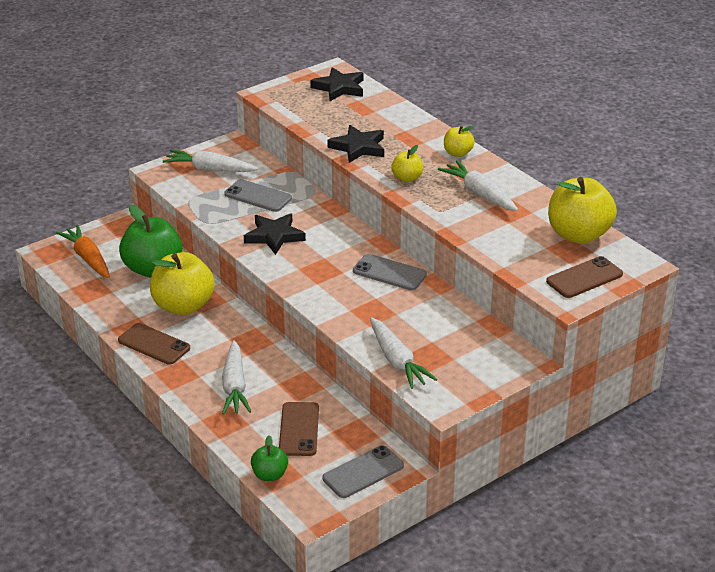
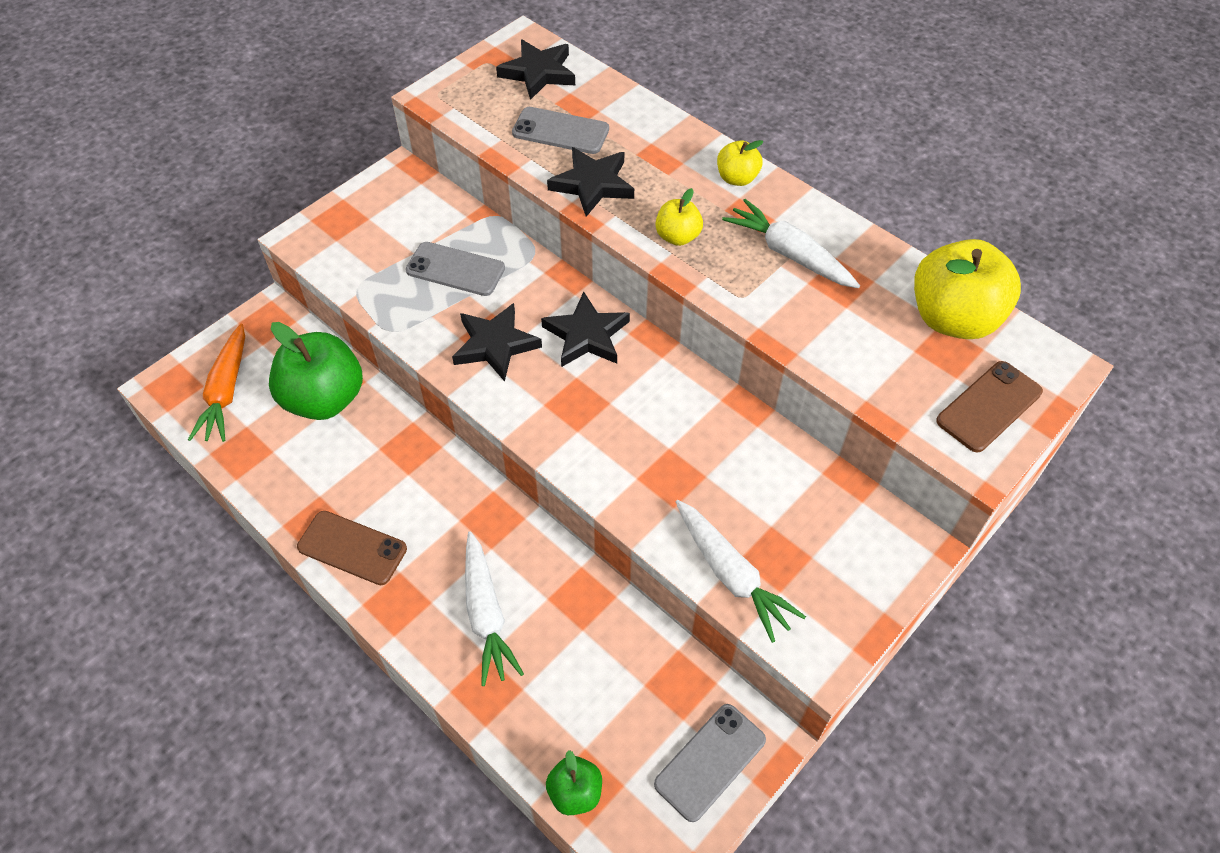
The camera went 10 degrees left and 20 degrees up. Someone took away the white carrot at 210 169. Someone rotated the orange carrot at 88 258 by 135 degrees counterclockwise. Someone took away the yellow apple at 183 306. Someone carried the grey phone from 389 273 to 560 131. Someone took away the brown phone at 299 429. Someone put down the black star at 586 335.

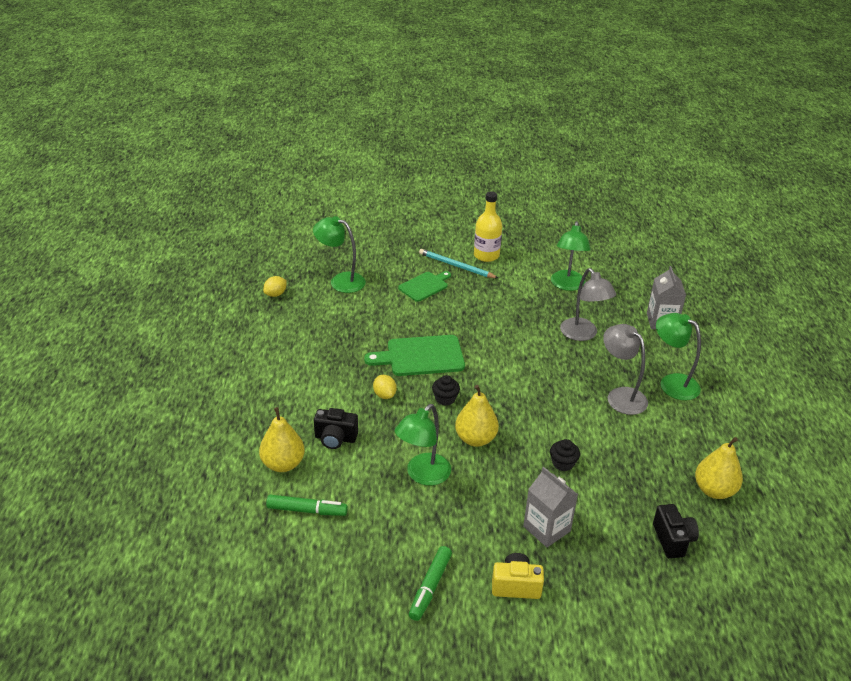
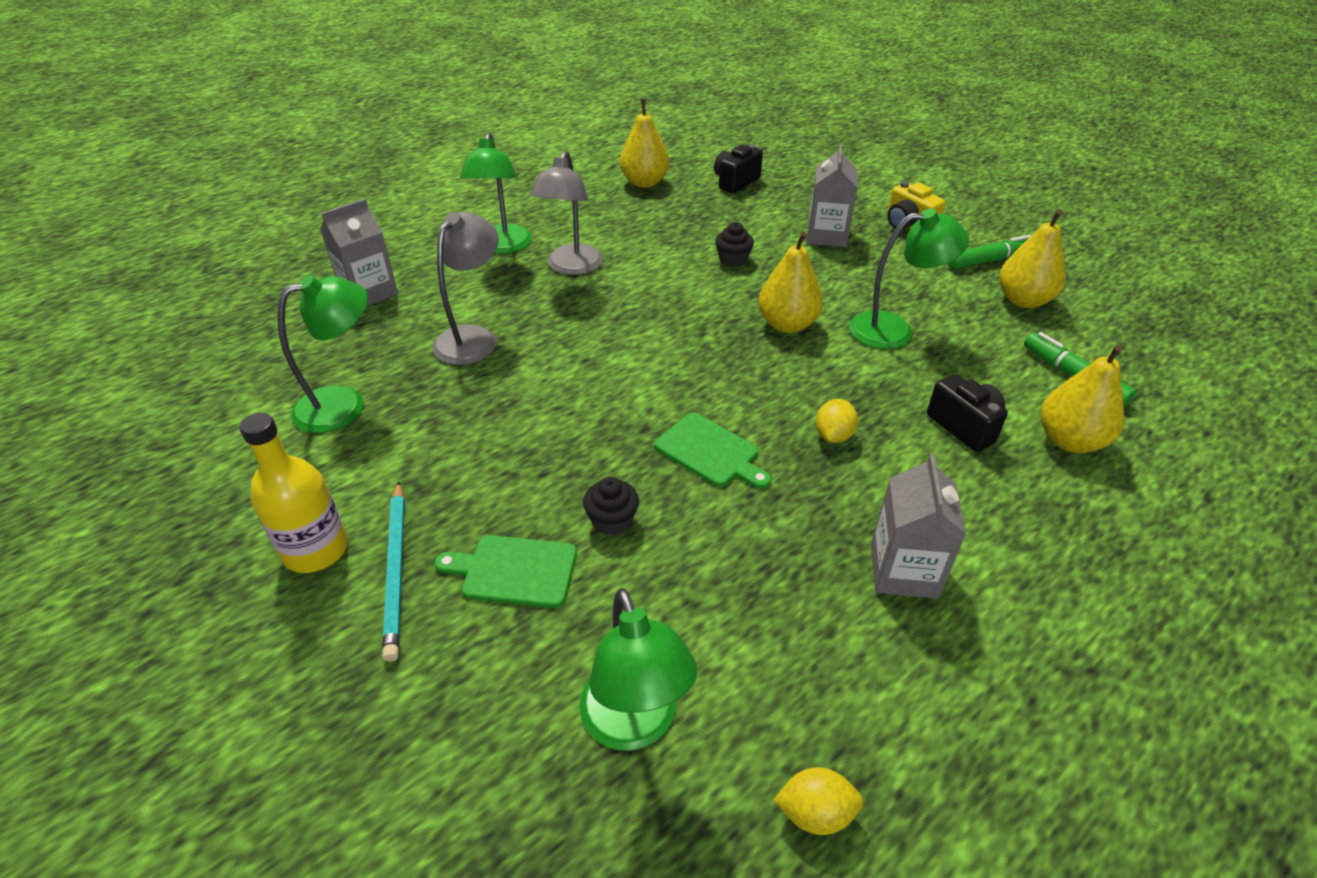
The camera went 130 degrees left and 5 degrees up. Someone scaled the green cutting board at 421 356 by 0.65. Someone carried the black cupcake from 445 399 to 612 520. Someone put down the yellow pear at 1023 300. Someone put down the grey carton at 903 571.

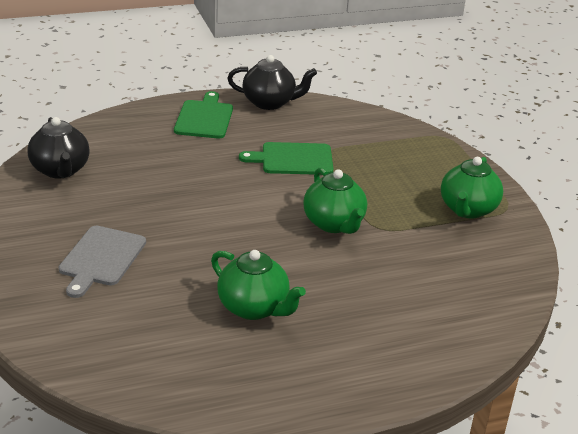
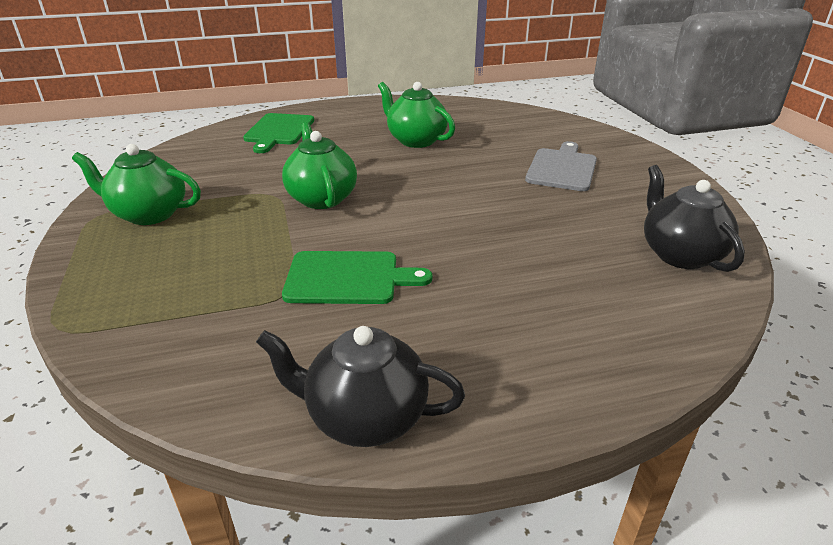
The camera went 175 degrees left and 0 degrees up. Someone carried the green cutting board from 204 118 to 278 131. Someone rotated the green teapot at 467 209 by 105 degrees counterclockwise.

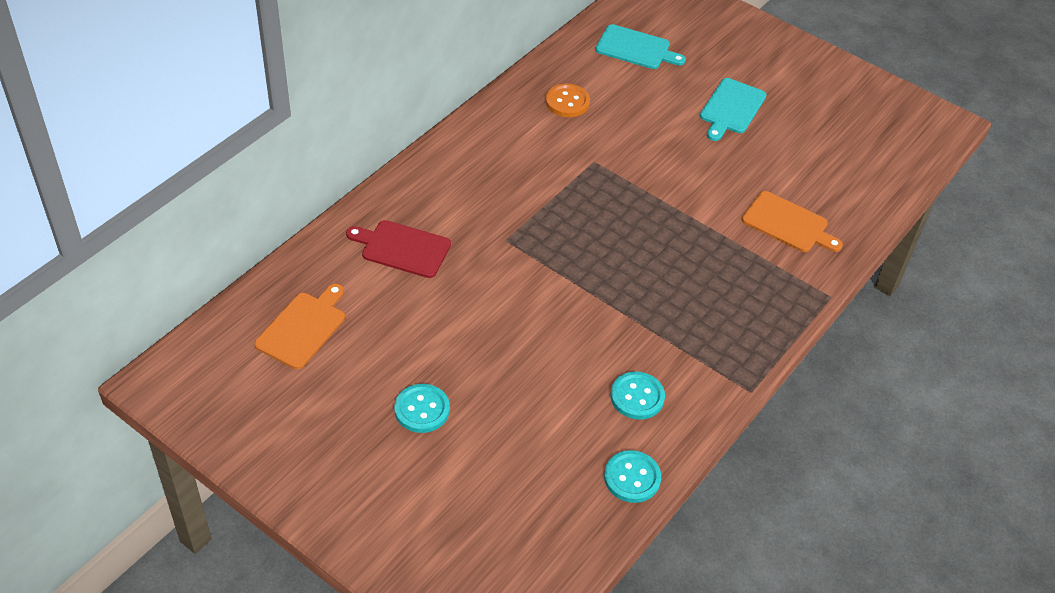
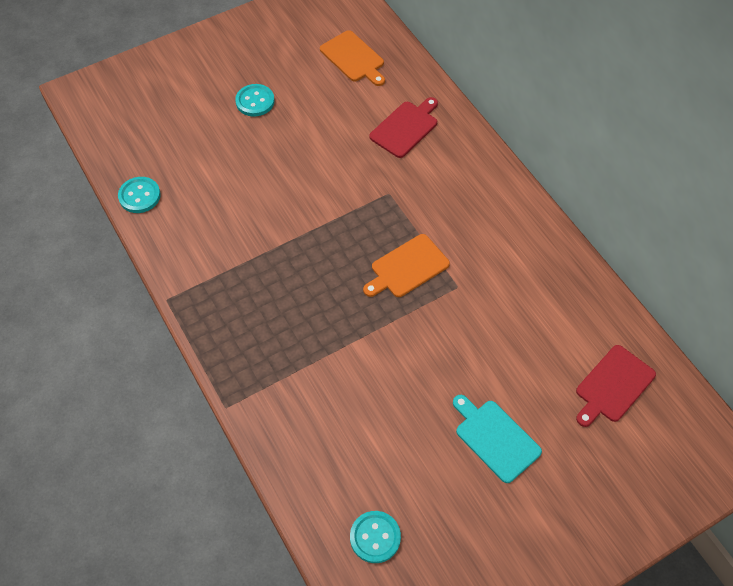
The camera went 115 degrees right and 10 degrees up. Someone repainted the turquoise cutting board at 636 48, which became the red cutting board at 613 386. Someone took away the orange button at 567 102. Someone carried the orange cutting board from 788 224 to 407 267. Someone carried the turquoise button from 637 397 to 375 537.

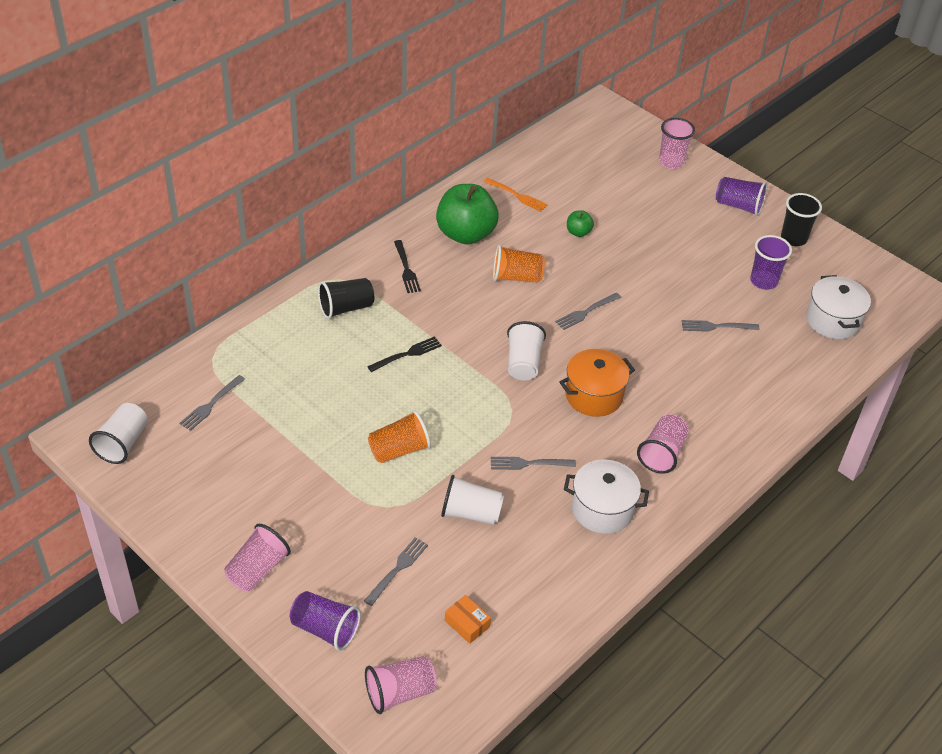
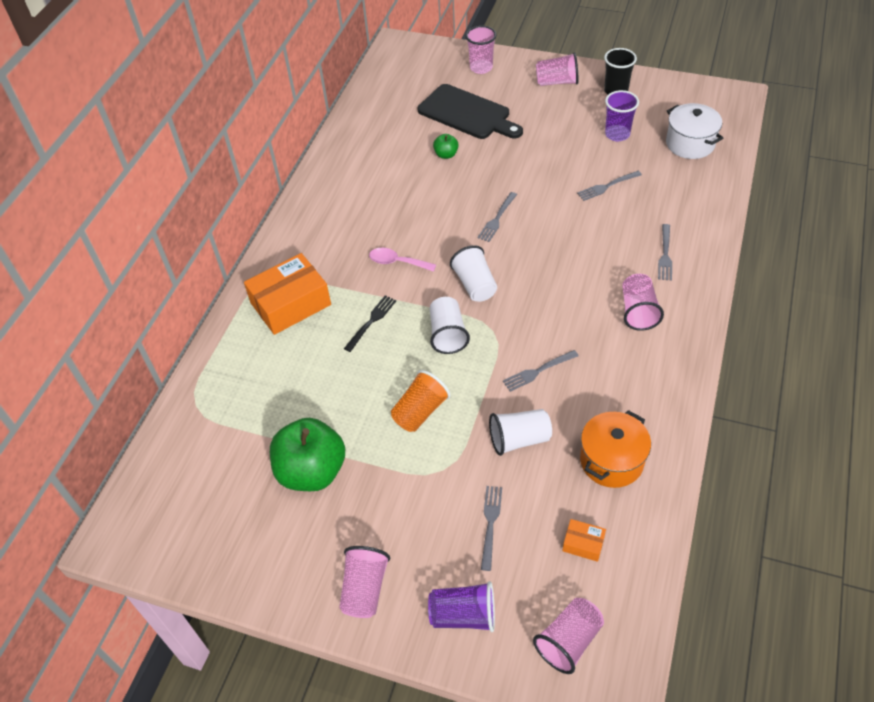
The camera went 20 degrees left and 5 degrees up. Someone repainted the purple cup at 738 206, which became the pink cup at 557 82. Someone took away the orange fork at 517 195. Someone carried the green apple from 466 234 to 312 471. Someone took away the black fork at 406 269. Someone took away the orange cup at 516 277. Someone swapped the black cup at 346 308 for the orange box at 290 304. Someone carried the orange pot from 594 395 to 611 461. Someone carried the grey fork from 211 404 to 665 254. Someone carried the white cup from 123 443 to 447 334. Someone took away the white pot at 602 509. Someone put down the black cutting board at 467 113. Someone put down the pink spoon at 397 262.

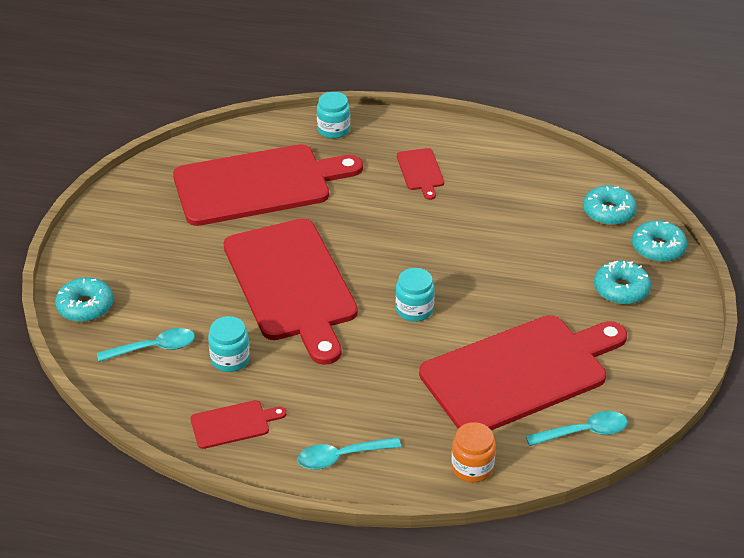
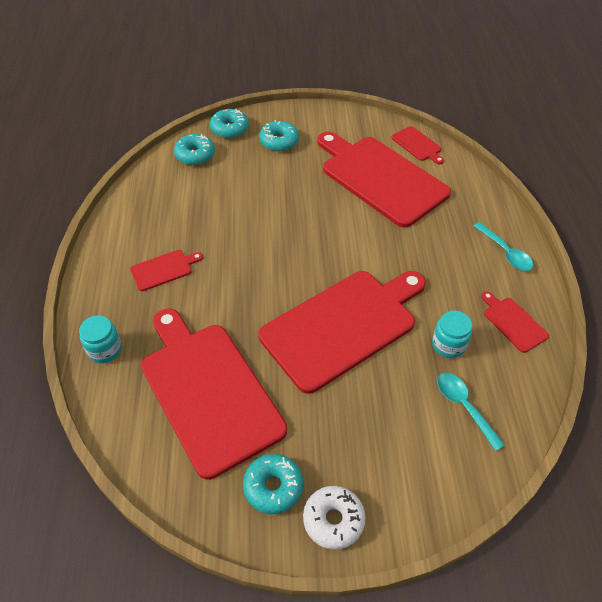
The camera went 105 degrees left and 10 degrees up. Someone took away the turquoise jar at 414 310. Someone carried the turquoise donut from 85 306 to 273 487. Someone swapped the turquoise spoon at 584 432 for the red cutting board at 417 145. Someone took away the orange jar at 472 467. Someone put down the white donut at 333 520.

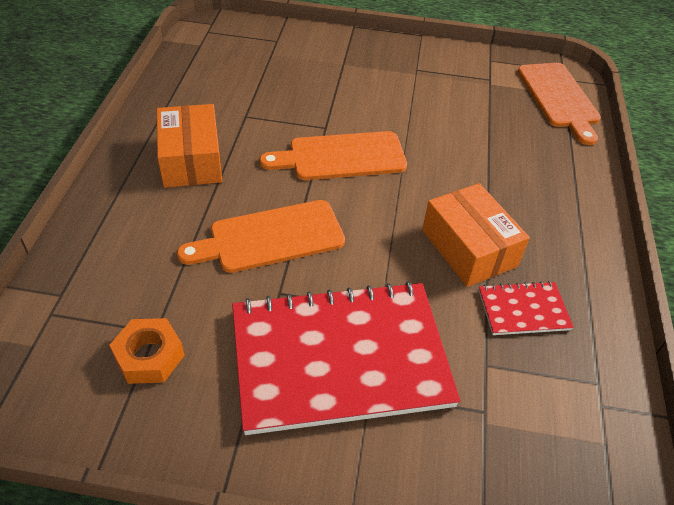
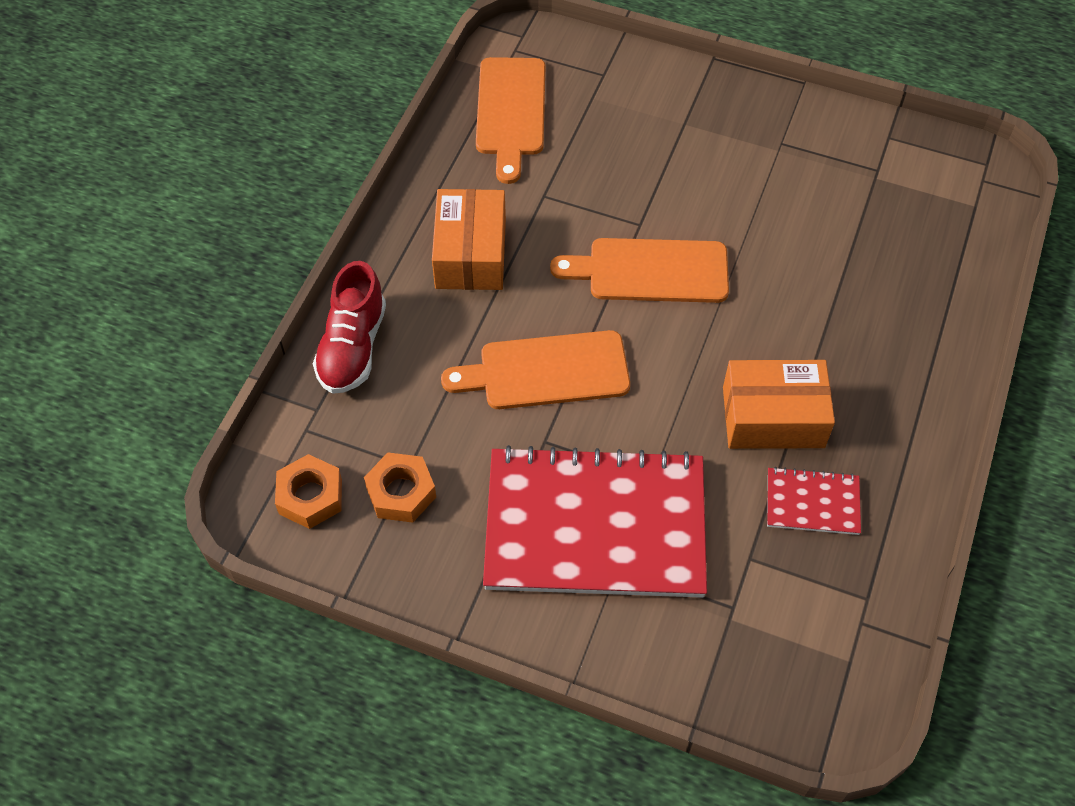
The camera went 15 degrees right and 10 degrees up. Someone carried the orange cutting board from 559 98 to 511 112. Someone rotated the orange box at 469 248 by 75 degrees counterclockwise. Someone put down the red shoe at 353 347. Someone put down the orange nut at 310 496.

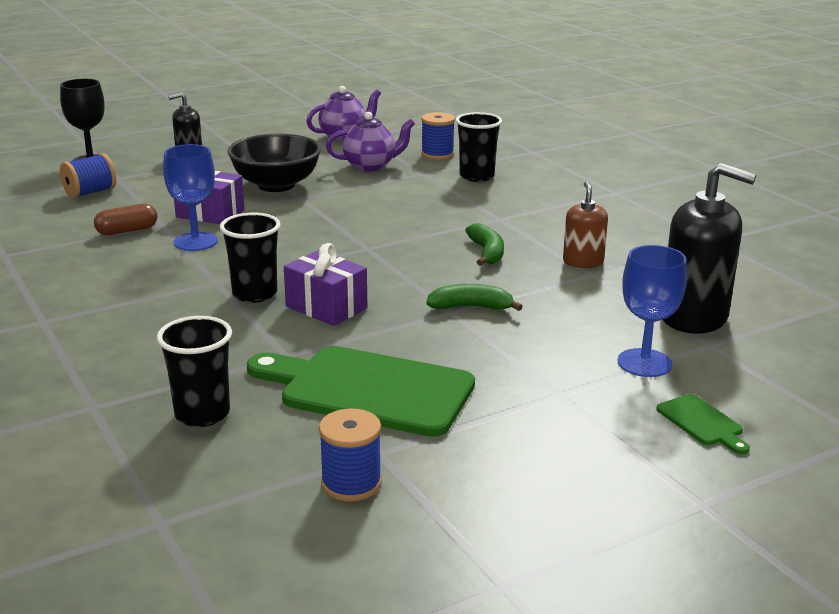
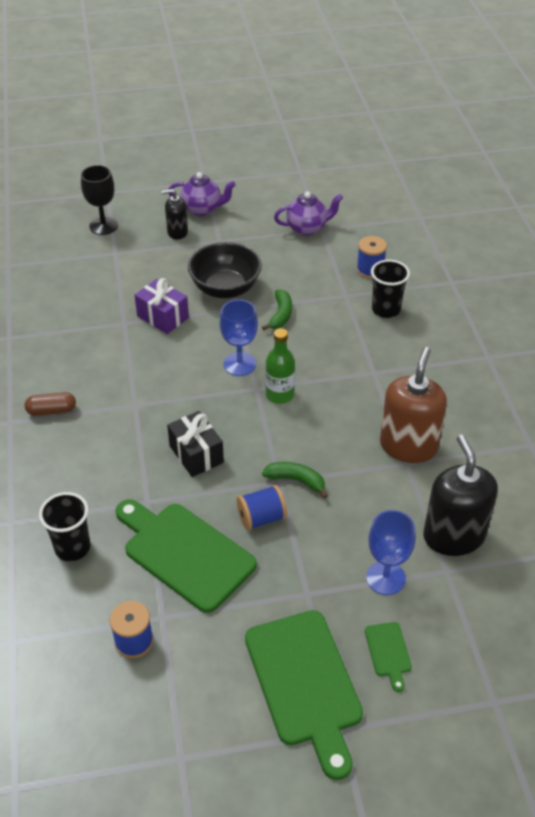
The camera went 20 degrees right and 20 degrees up. Someone carried the purple teapot from 370 166 to 202 209. Someone carried the blue goblet from 195 242 to 239 364. Someone carried the blue spool from 90 192 to 261 518. Someone rotated the black soap dispenser at 694 317 by 150 degrees counterclockwise. Someone scaled the brown soap dispenser at 583 262 by 1.82. Someone carried the brown capsule from 127 230 to 51 410. Someone took away the black cup at 254 294. Someone carried the green banana from 487 252 to 280 315. Someone repainted the purple gift at 326 307, which became the black gift at 196 454. Someone put down the green bottle at 280 395. Someone put down the green cutting board at 305 683.

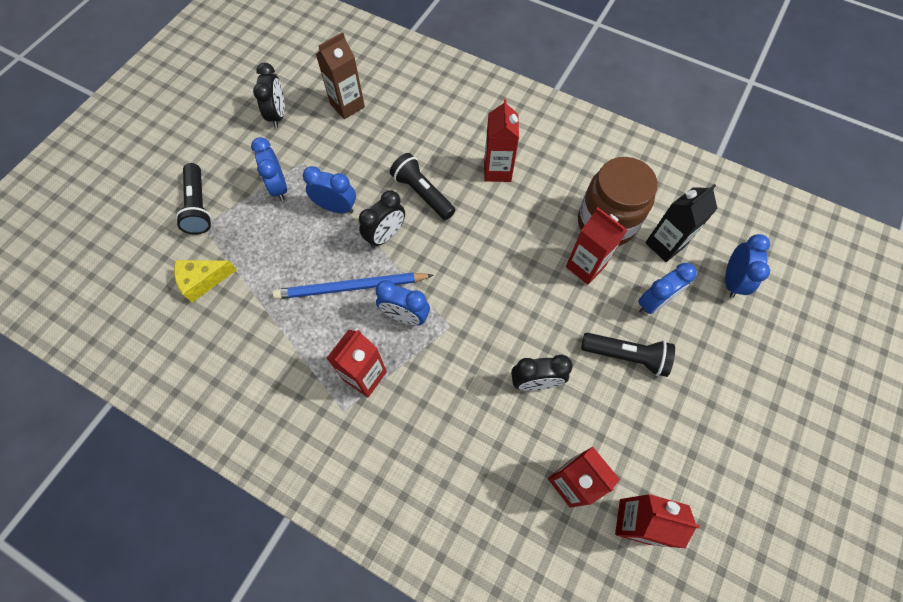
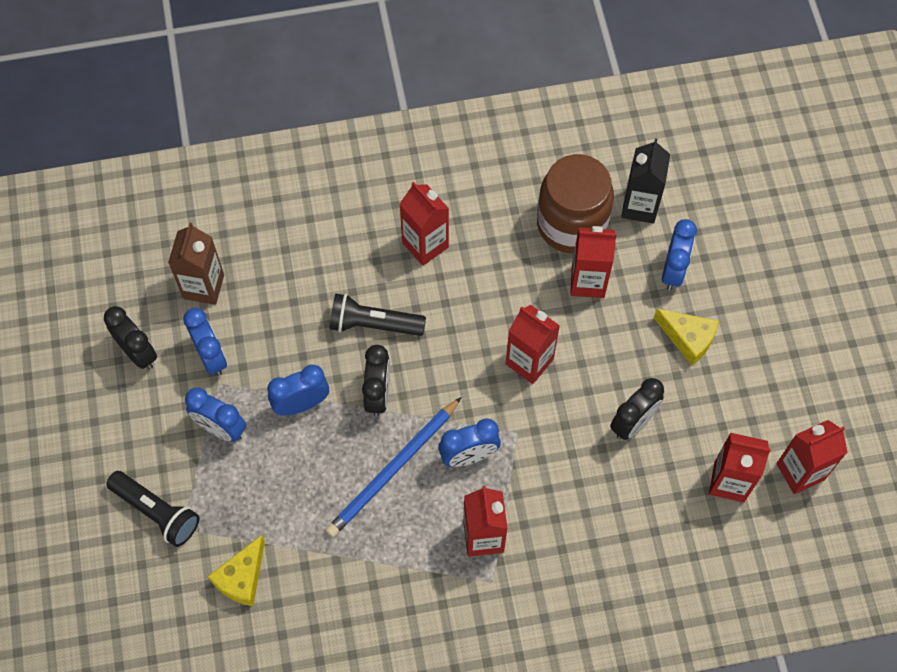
The camera went 40 degrees left and 0 degrees up. Someone carried the blue clock from 731 281 to 211 356. Someone swapped the black flashlight at 626 356 for the yellow cheese at 688 339. Someone put down the red carton at 529 361.

